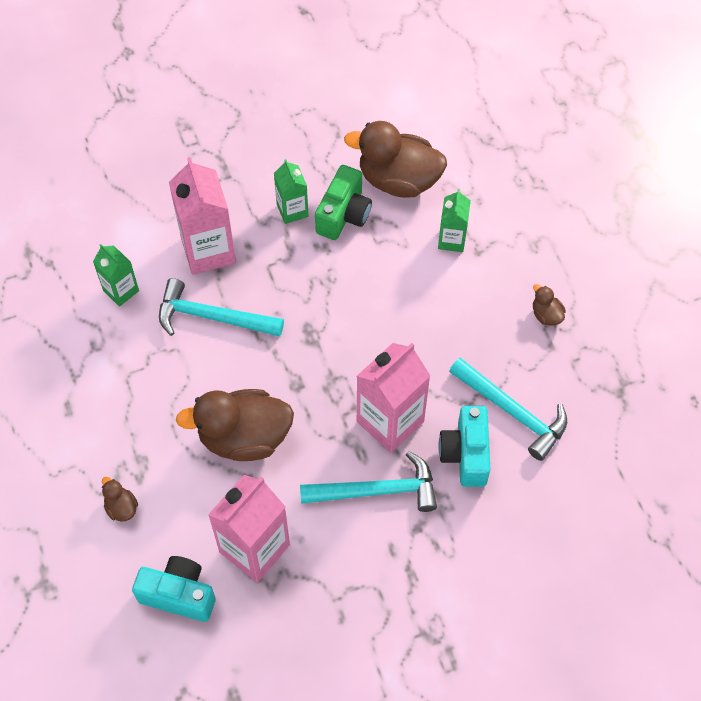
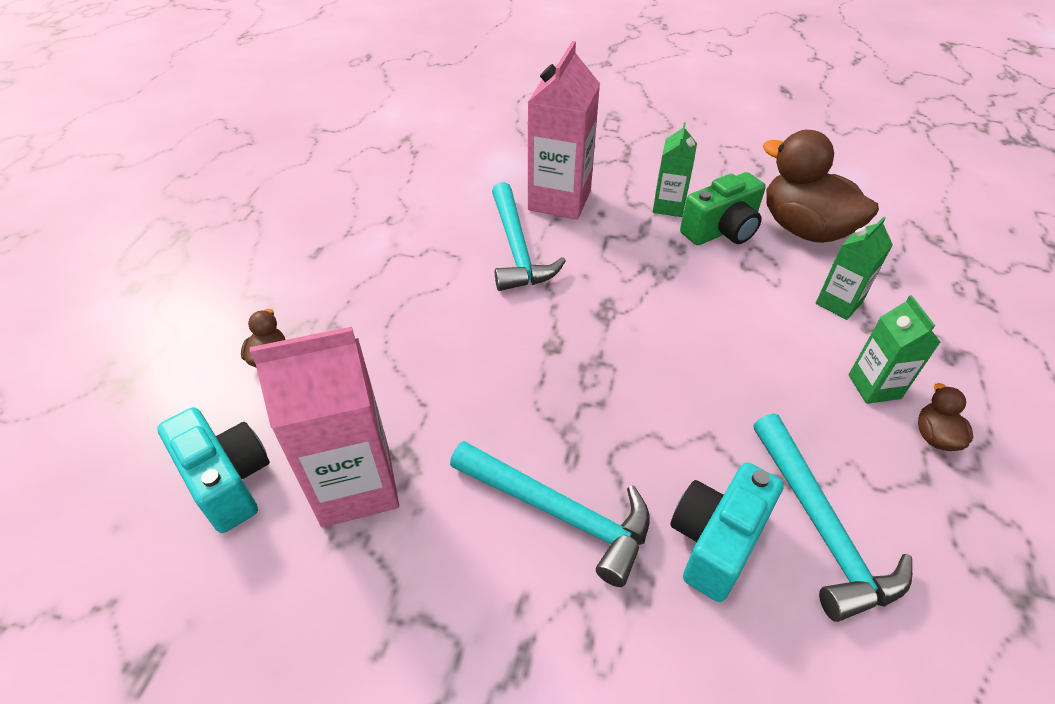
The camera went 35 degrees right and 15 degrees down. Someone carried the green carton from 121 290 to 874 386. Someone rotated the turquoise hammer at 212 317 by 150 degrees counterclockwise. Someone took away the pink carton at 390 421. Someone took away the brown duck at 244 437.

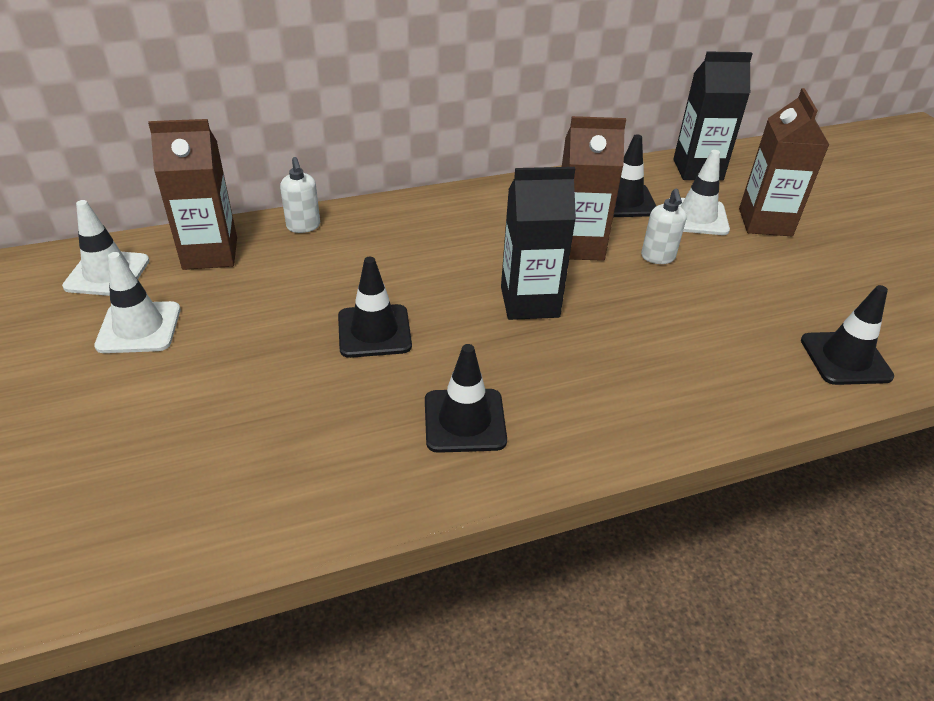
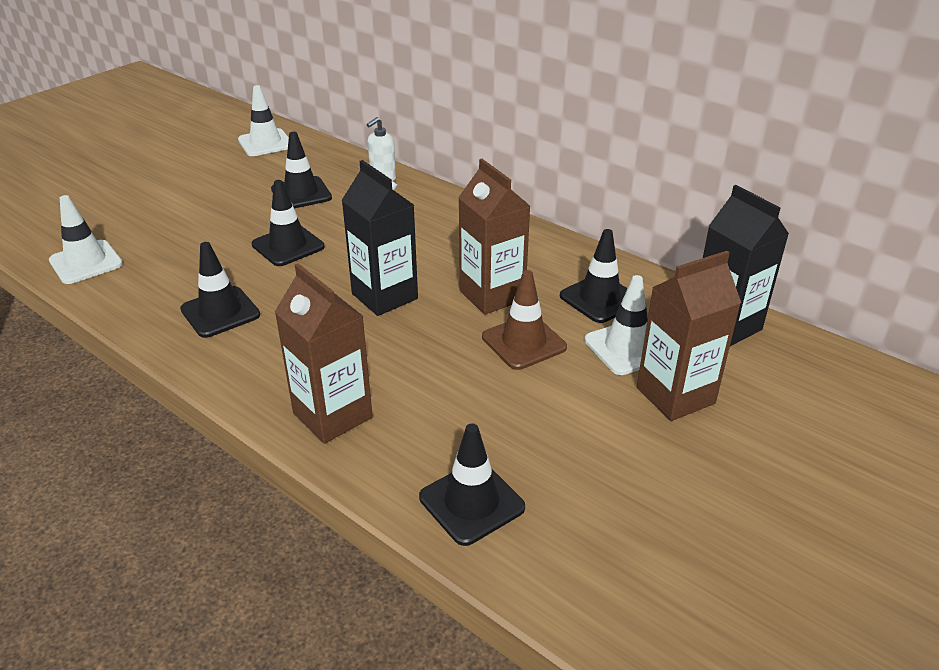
The camera went 60 degrees right and 5 degrees down. Someone carried the brown carton from 210 253 to 332 415. Someone swapped the white soap dispenser at 658 257 for the brown traffic cone at 524 342. Someone carried the white traffic cone from 139 328 to 86 262. Someone put down the black traffic cone at 301 193.

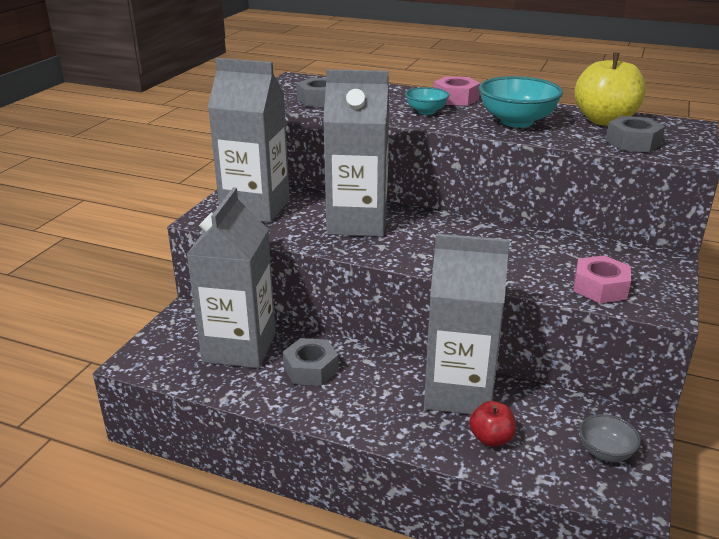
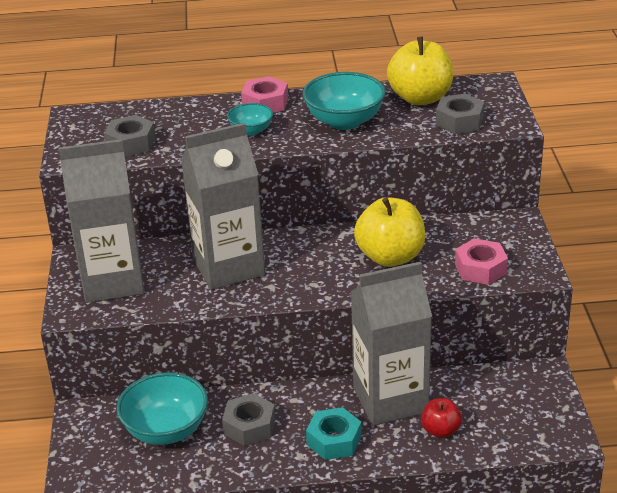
The camera went 25 degrees left and 5 degrees up. Someone swapped the grey carton at 239 347 for the turquoise bowl at 166 430. Someone took away the grey bowl at 605 452. Someone put down the yellow apple at 390 257. Someone put down the turquoise nut at 334 440.

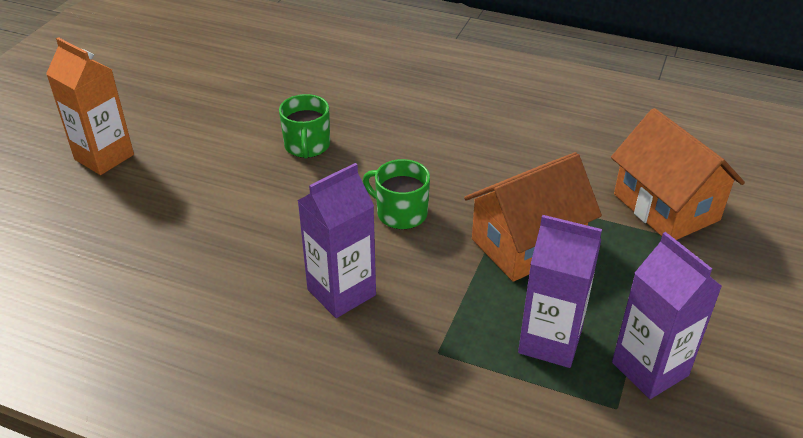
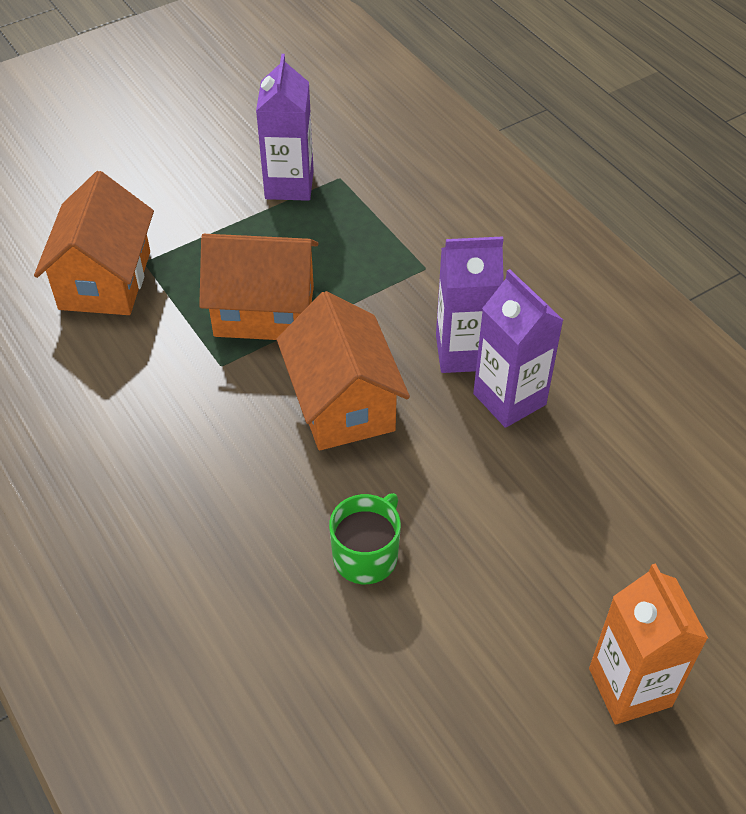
The camera went 145 degrees left and 10 degrees up. Someone swapped the green mug at 400 213 for the orange house at 343 403. Someone carried the purple carton from 550 341 to 509 399.

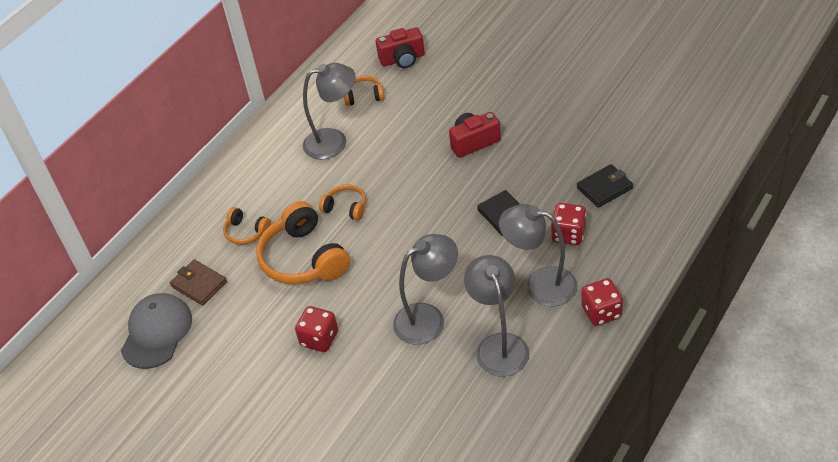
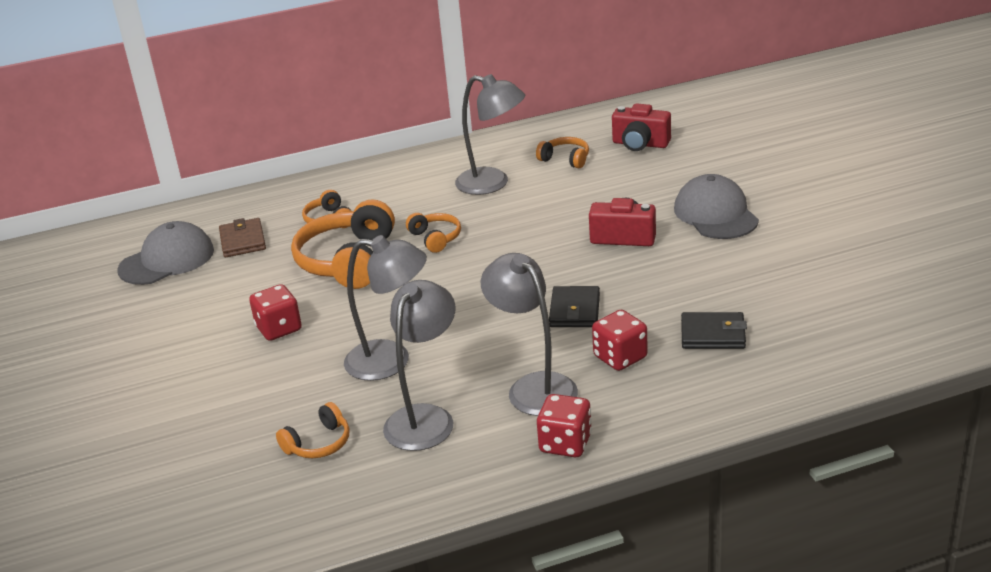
The camera went 35 degrees right and 15 degrees down. Someone put down the grey cap at 715 214. Someone put down the orange headphones at 318 443.

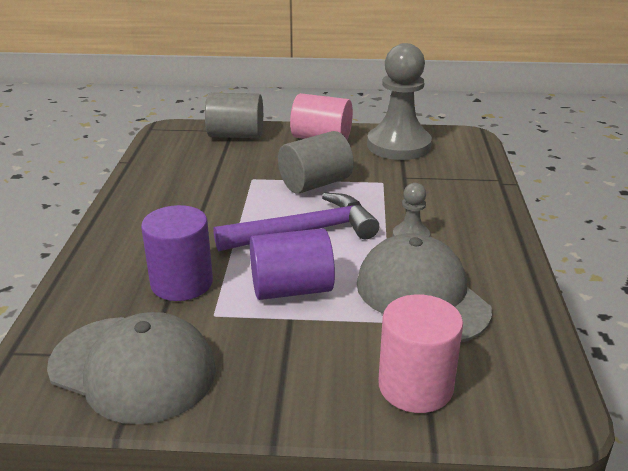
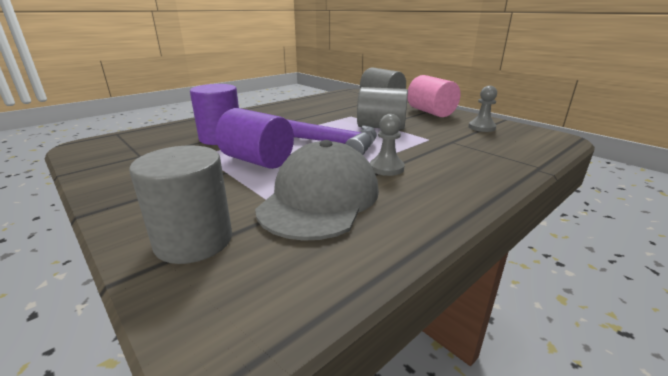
The camera went 45 degrees right and 5 degrees down. Someone scaled the grey pawn at 398 145 by 0.46. Someone repainted the pink cylinder at 415 386, which became the grey cylinder at 194 240. Someone took away the grey cap at 133 368.

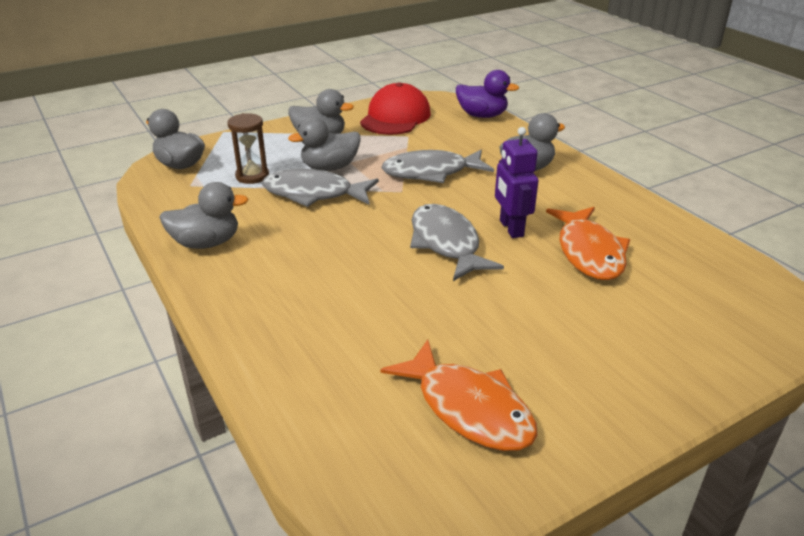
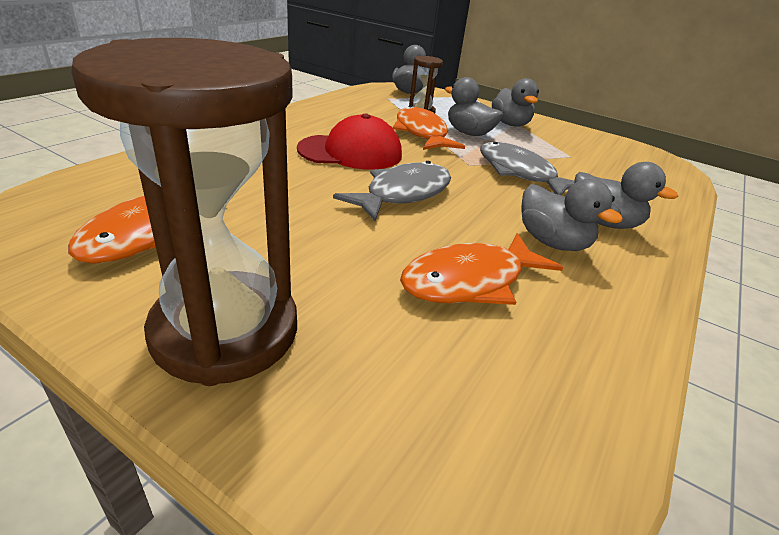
The camera went 60 degrees right and 0 degrees up. Someone took away the purple duck at 482 115. Someone carried the red cap from 395 117 to 350 152. Someone took away the purple robot at 511 228. Someone repainted the grey fish at 313 194, which became the orange fish at 421 133. Someone carried the grey duck from 206 243 to 552 242. Someone put down the brown hourglass at 225 331.

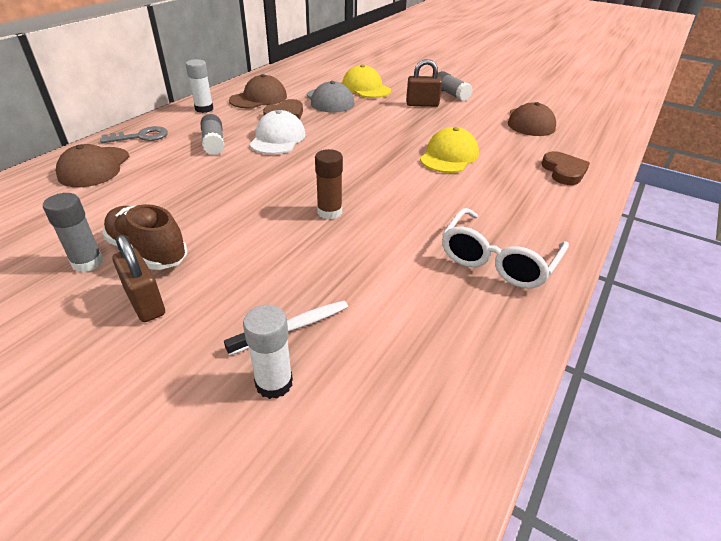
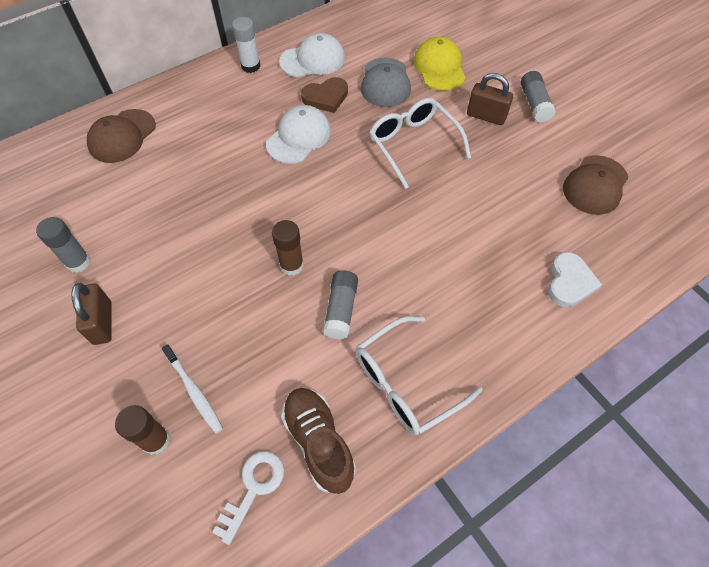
The camera went 25 degrees right and 20 degrees up. Someone repainted the brown cap at 258 98, which became the white cap at 312 60. Someone carried the grey glue stick from 214 143 to 341 310. Someone took away the grey key at 141 136. Someone took away the yellow cap at 449 156. Someone repainted the brown heart at 564 171, which became the white heart at 569 282. Someone carried the brown shoe from 148 251 to 318 442. Someone rotated the white toothbrush at 293 327 by 60 degrees clockwise. Someone repainted the white glue stick at 274 383, which became the brown glue stick at 156 440. Someone put down the white glasses at 414 145. Someone put down the white key at 253 488.

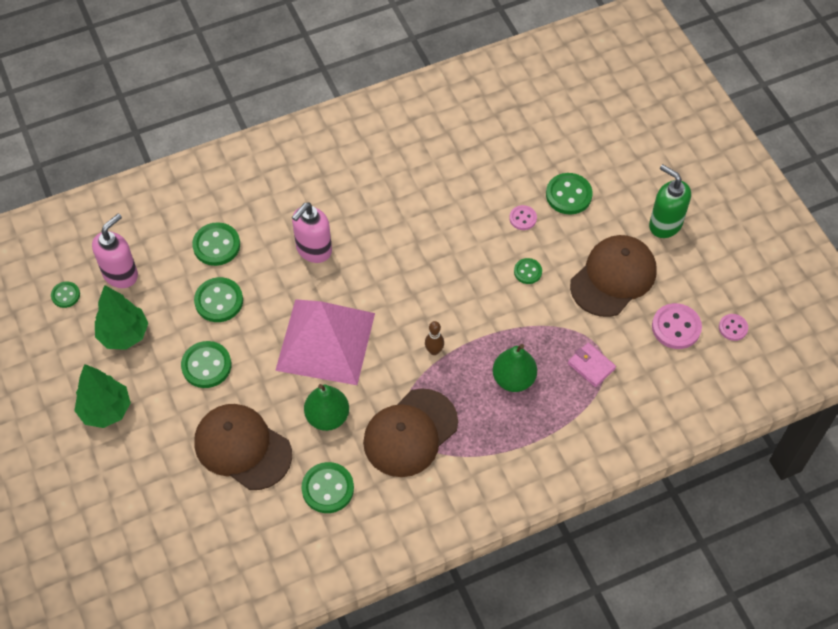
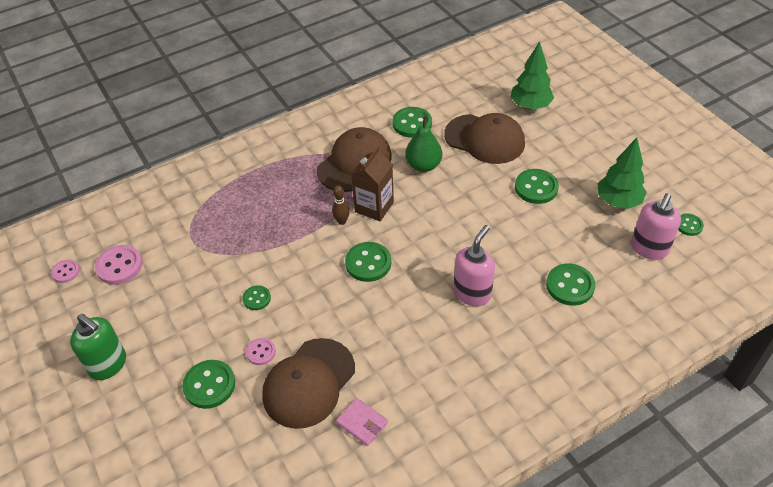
The camera went 175 degrees right and 10 degrees down. Someone carried the brown cap from 613 277 to 309 383. Someone carried the green button from 219 301 to 368 263. Someone took away the pink pyramid at 325 341. Someone carried the pink wallet from 591 366 to 362 423. Someone took away the green pear at 513 379. Someone carried the green tree from 106 410 to 530 106. Someone put down the brown carton at 374 207.

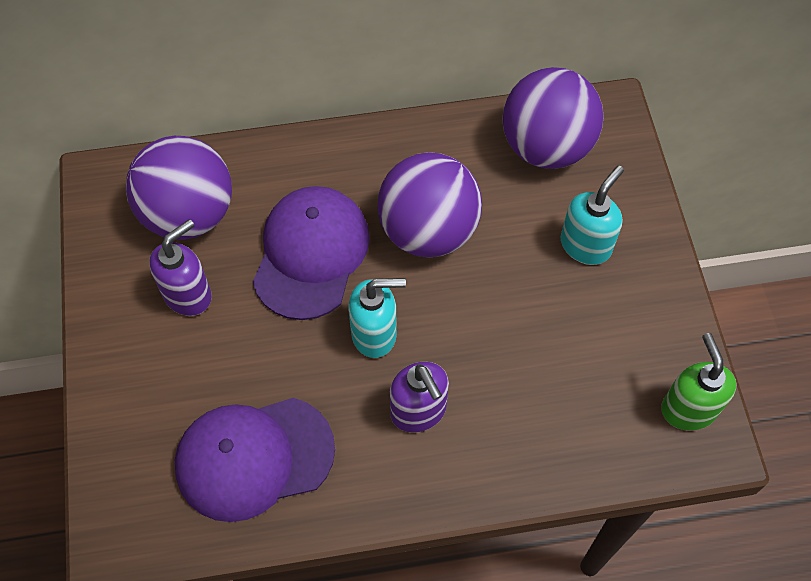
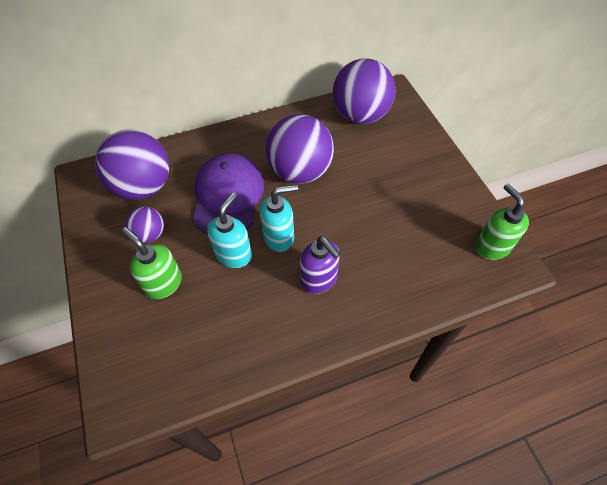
The camera went 10 degrees left and 5 degrees down. Someone carried the turquoise soap dispenser from 586 245 to 234 254. Someone swapped the purple soap dispenser at 188 294 for the purple ball at 150 234. Someone took away the purple cap at 254 457. Someone put down the green soap dispenser at 163 283.

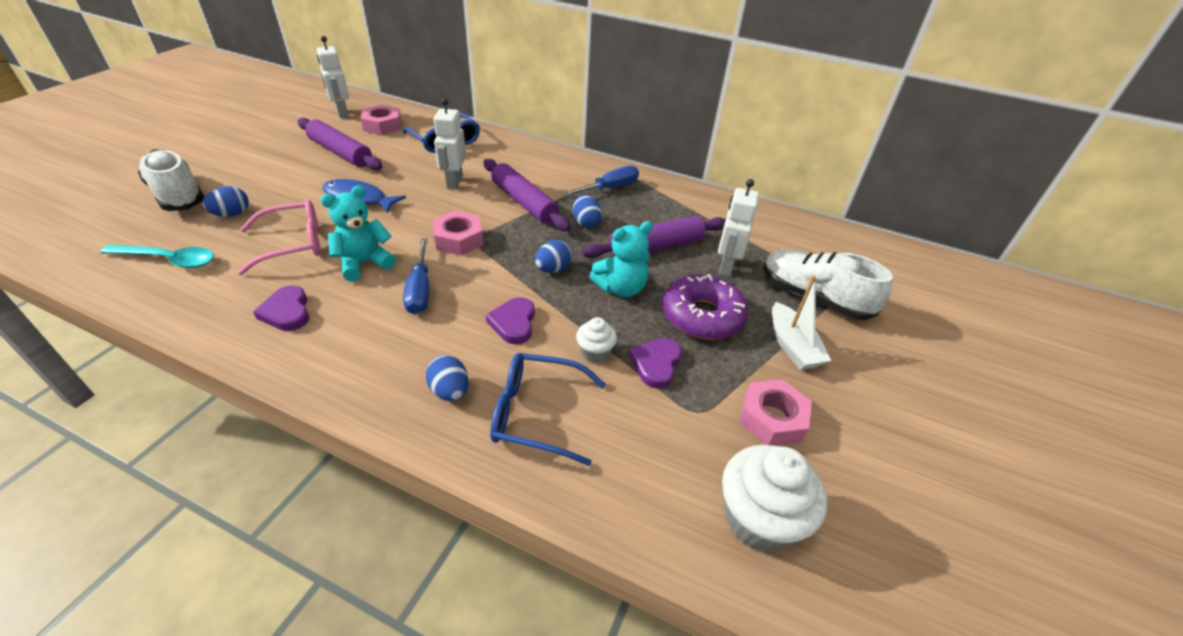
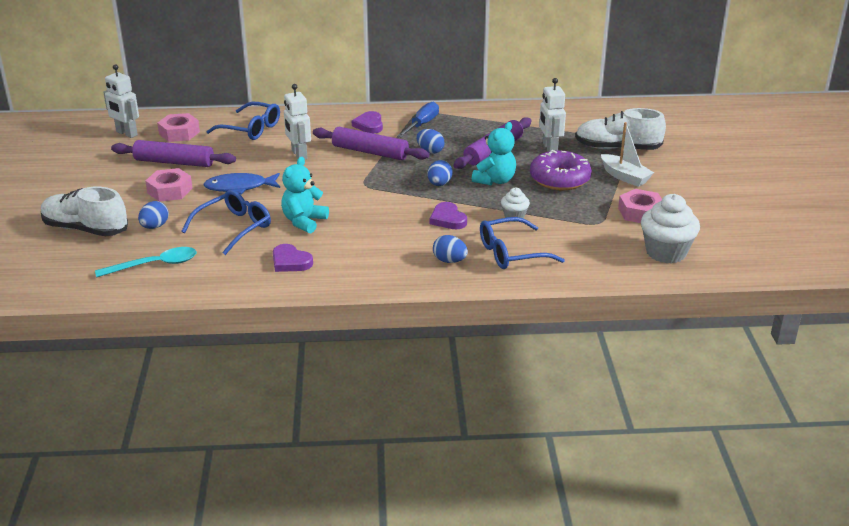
The camera went 25 degrees left and 10 degrees down. Someone repainted the pink glasses at 293 244, which became the blue glasses at 234 228. Someone carried the pink nut from 458 239 to 170 190. Someone took away the blue screwdriver at 420 290. Someone carried the purple heart from 656 364 to 369 125.

